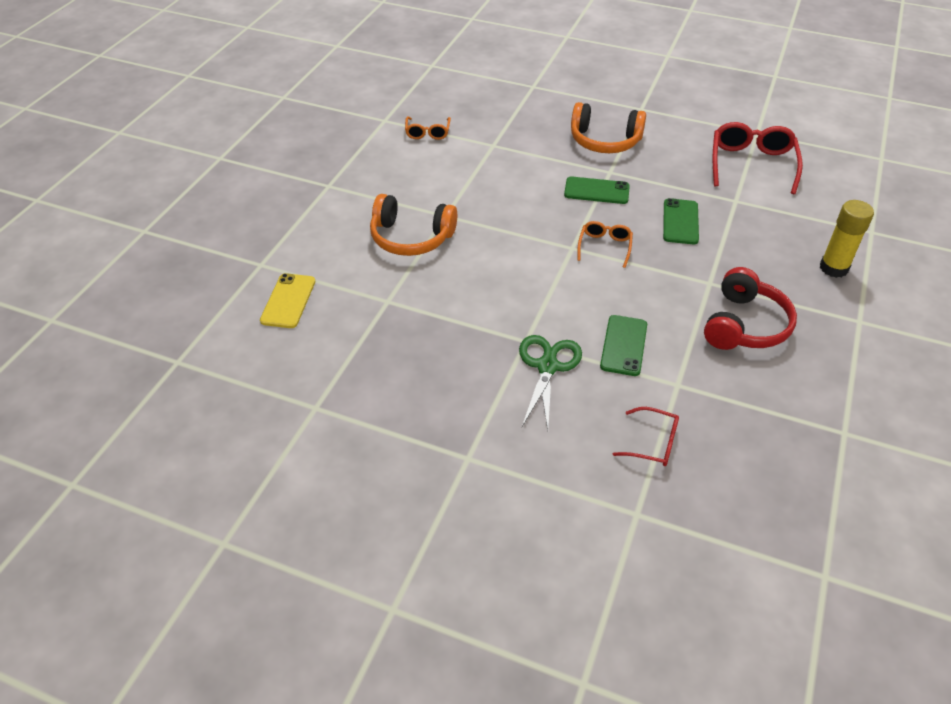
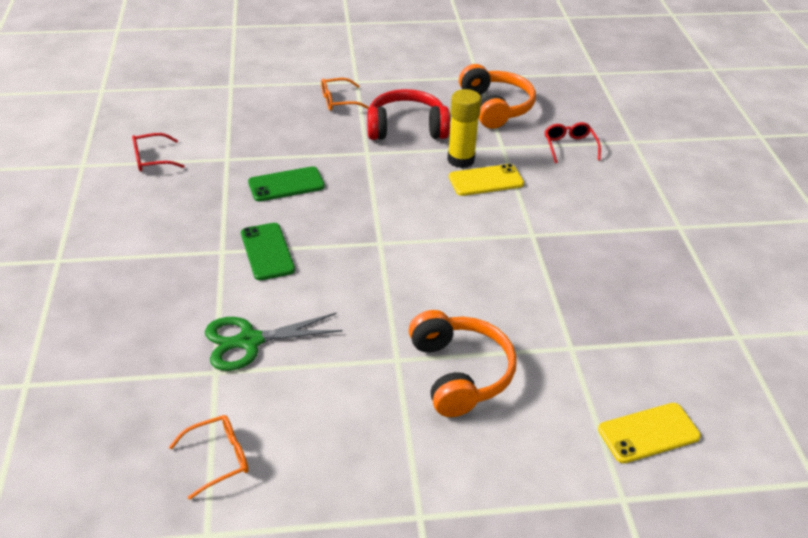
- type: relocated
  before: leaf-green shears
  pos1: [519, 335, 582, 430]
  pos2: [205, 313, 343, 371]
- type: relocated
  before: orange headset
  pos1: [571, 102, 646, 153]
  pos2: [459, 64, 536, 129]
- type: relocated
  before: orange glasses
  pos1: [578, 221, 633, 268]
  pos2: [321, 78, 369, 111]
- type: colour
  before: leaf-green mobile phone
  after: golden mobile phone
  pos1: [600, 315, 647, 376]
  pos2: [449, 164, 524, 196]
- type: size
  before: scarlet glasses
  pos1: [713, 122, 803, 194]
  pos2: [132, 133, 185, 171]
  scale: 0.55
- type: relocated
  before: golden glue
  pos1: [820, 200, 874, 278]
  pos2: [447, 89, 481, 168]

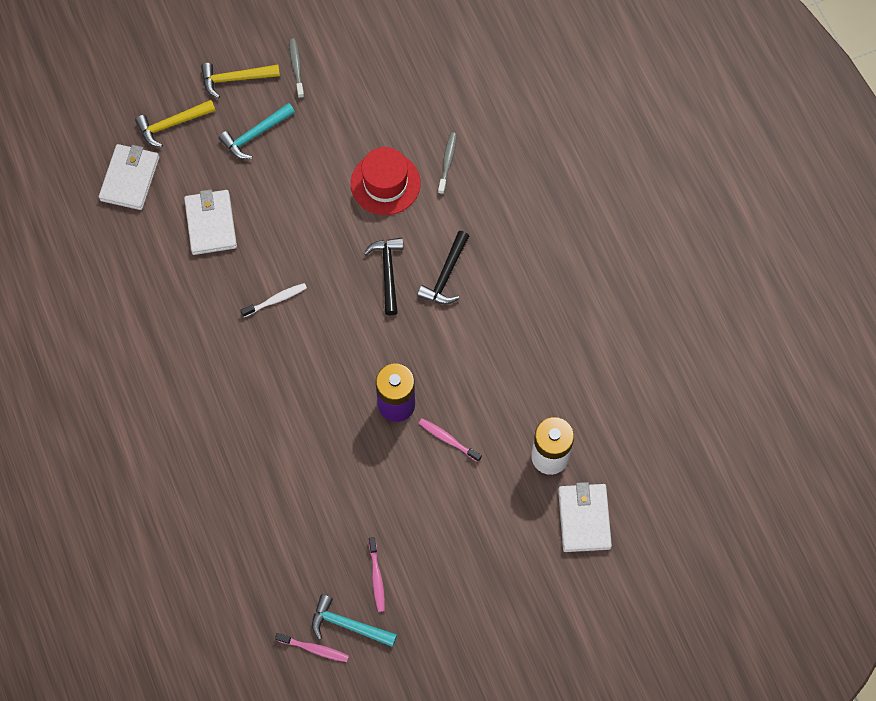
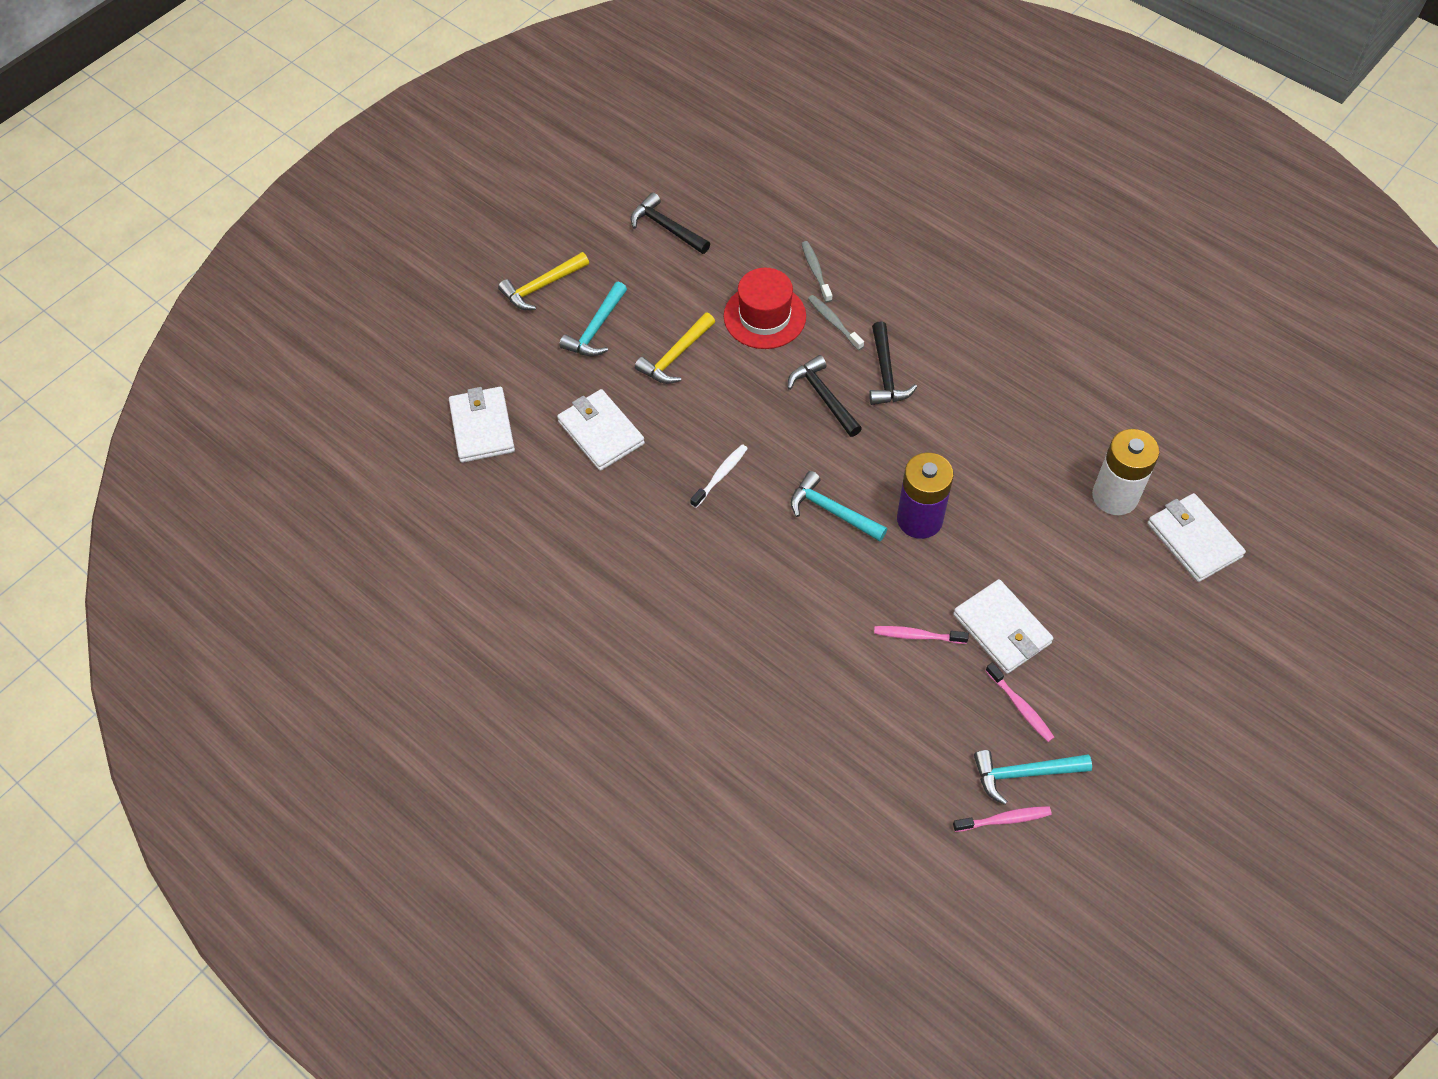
- type: relocated
  before: golden claw hammer
  pos1: [135, 100, 215, 147]
  pos2: [635, 313, 715, 384]
- type: relocated
  before: ash-grey toothbrush
  pos1: [289, 38, 304, 98]
  pos2: [808, 295, 864, 350]
- type: relocated
  before: rose-pink toothbrush
  pos1: [419, 418, 482, 462]
  pos2: [874, 626, 969, 644]
- type: appeared
  after: black claw hammer
  pos2: [631, 192, 710, 254]
- type: appeared
  after: aqua claw hammer
  pos2: [791, 471, 887, 541]
- type: appeared
  after: white card wallet
  pos2: [953, 579, 1053, 674]

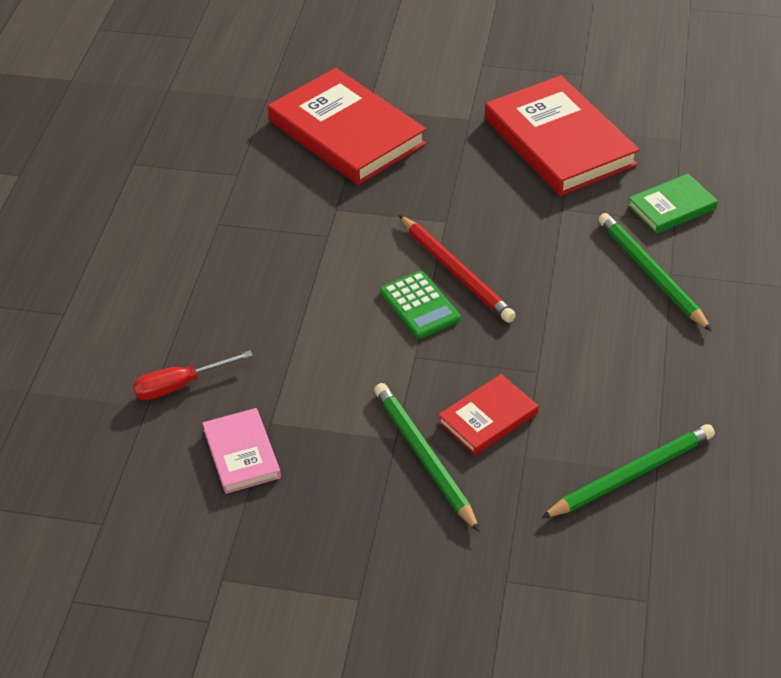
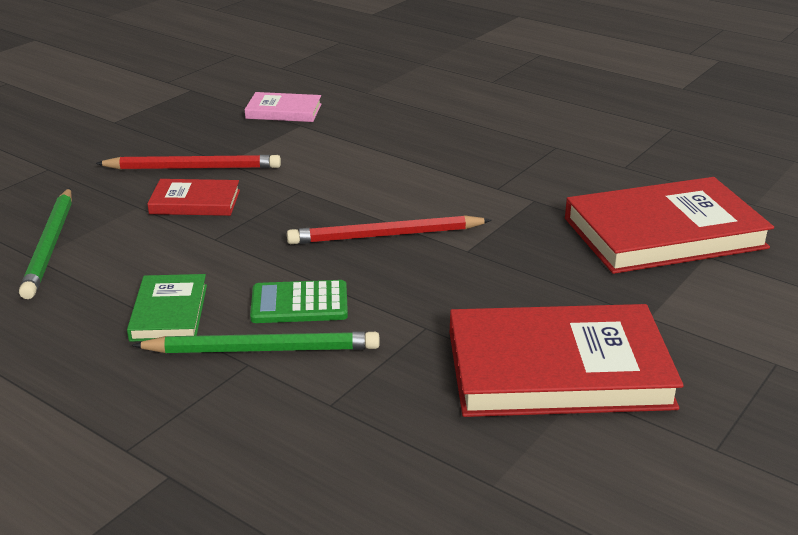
- type: missing
  before: scarlet screwdriver
  pos1: [133, 350, 253, 400]
- type: colour
  before: leaf-green wooden pencil
  after: scarlet wooden pencil
  pos1: [374, 383, 480, 532]
  pos2: [95, 155, 281, 170]
- type: relocated
  before: leaf-green adding machine
  pos1: [380, 271, 461, 339]
  pos2: [250, 280, 348, 323]
- type: spun
  before: scarlet book
  pos1: [438, 374, 539, 456]
  pos2: [147, 179, 240, 216]
  turn: -75
- type: relocated
  before: leaf-green book
  pos1: [628, 174, 718, 234]
  pos2: [127, 274, 207, 342]

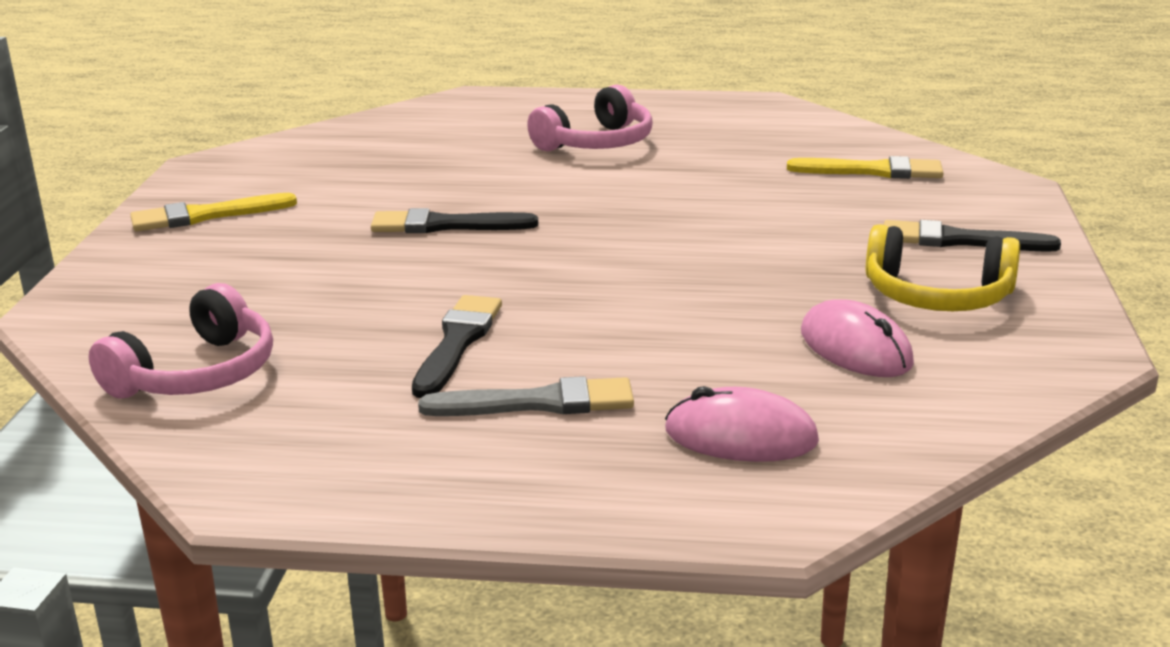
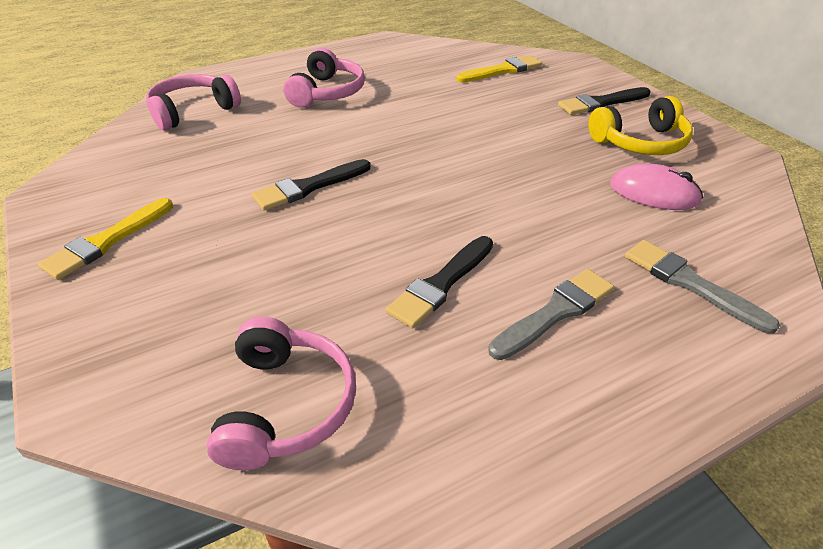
- type: spun
  before: black paint brush
  pos1: [412, 295, 502, 398]
  pos2: [386, 236, 493, 329]
  turn: -120
- type: exchanged
  before: rose-pink PC mouse
  after: ash-grey paint brush
  pos1: [665, 386, 819, 462]
  pos2: [625, 240, 780, 334]
- type: appeared
  after: rose-pink headset
  pos2: [146, 74, 241, 130]

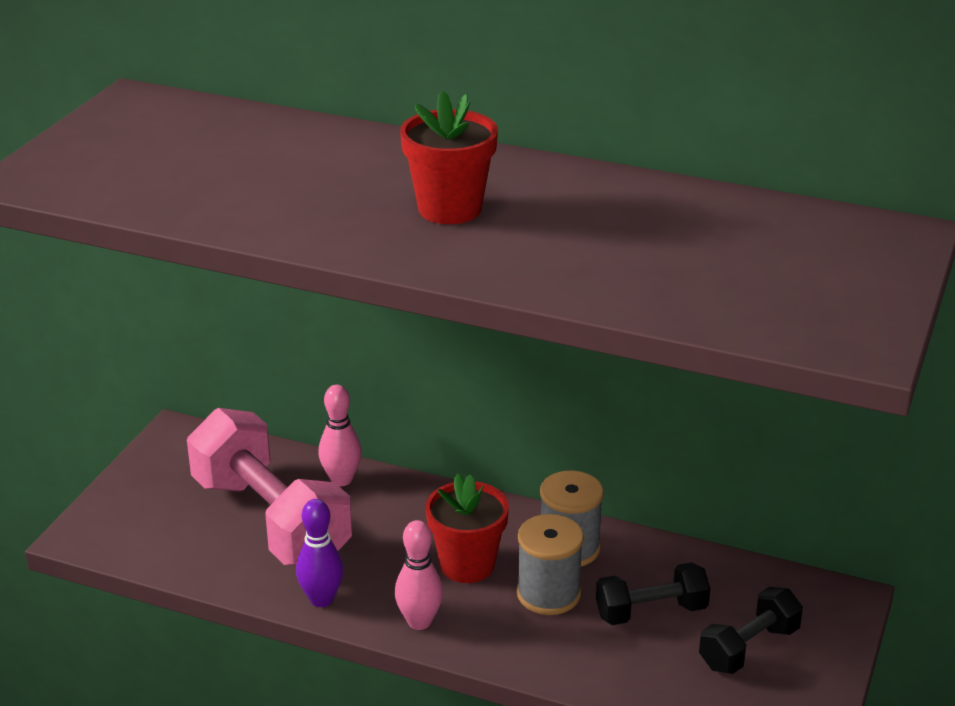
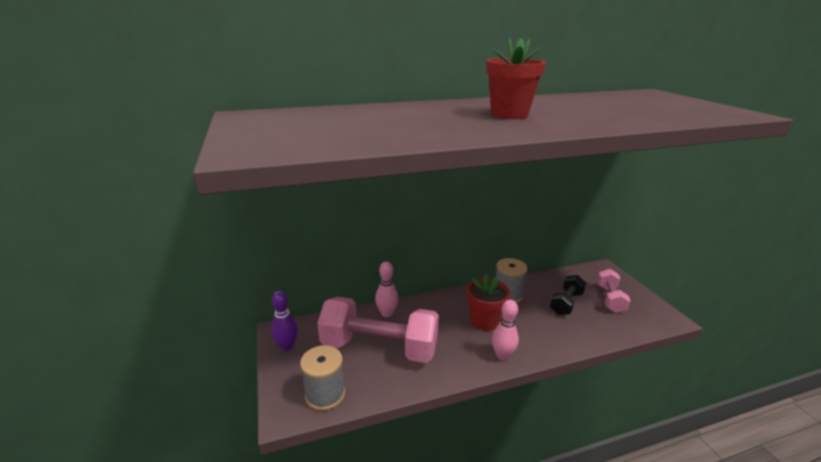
- type: relocated
  before: violet skittle
  pos1: [296, 499, 344, 607]
  pos2: [271, 291, 298, 351]
- type: relocated
  before: ash-grey bobbin
  pos1: [517, 514, 584, 615]
  pos2: [300, 345, 345, 411]
- type: colour
  before: black dumbbell
  after: rose-pink dumbbell
  pos1: [699, 587, 803, 674]
  pos2: [597, 269, 630, 313]

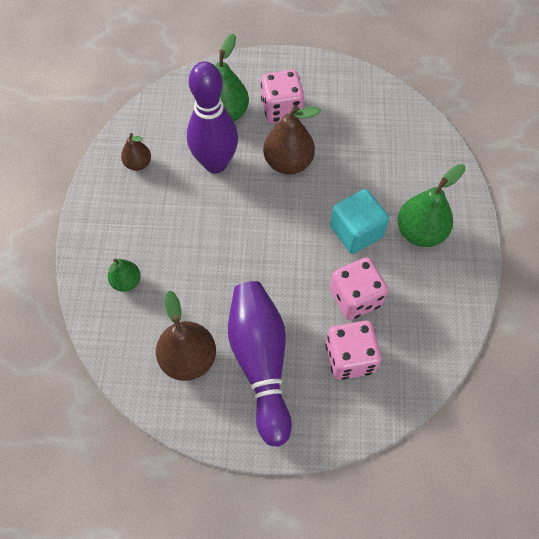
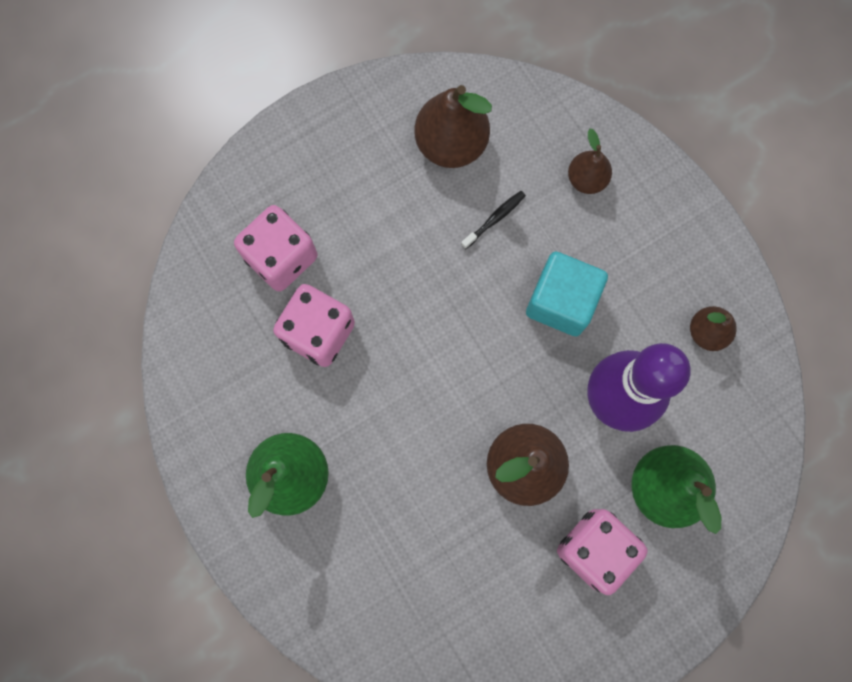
- type: colour
  before: leaf-green pear
  after: dark brown pear
  pos1: [108, 259, 141, 292]
  pos2: [568, 129, 612, 194]
- type: missing
  before: violet skittle
  pos1: [228, 281, 292, 447]
- type: relocated
  before: aqua solid cube
  pos1: [330, 189, 389, 254]
  pos2: [526, 252, 608, 336]
- type: appeared
  after: black toothbrush
  pos2: [461, 191, 526, 249]

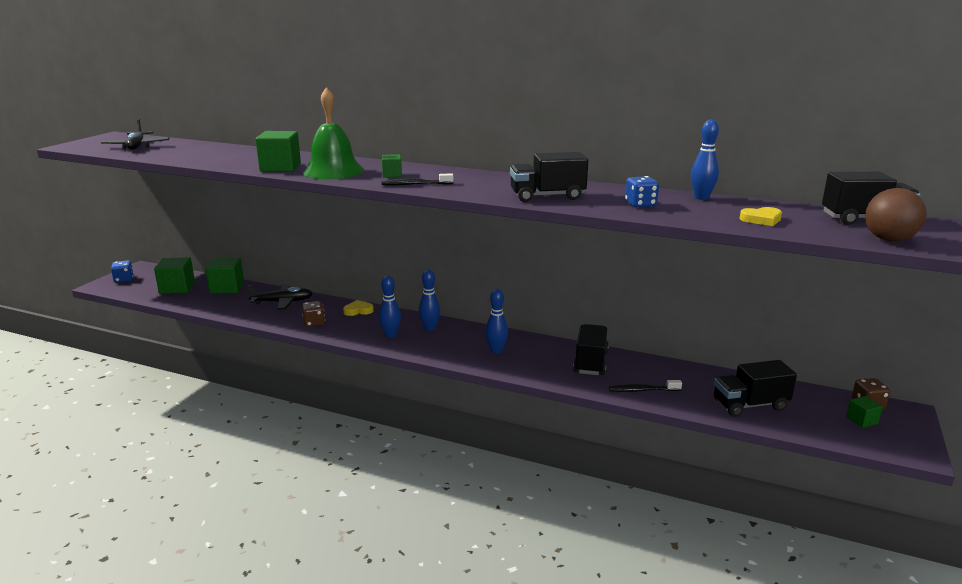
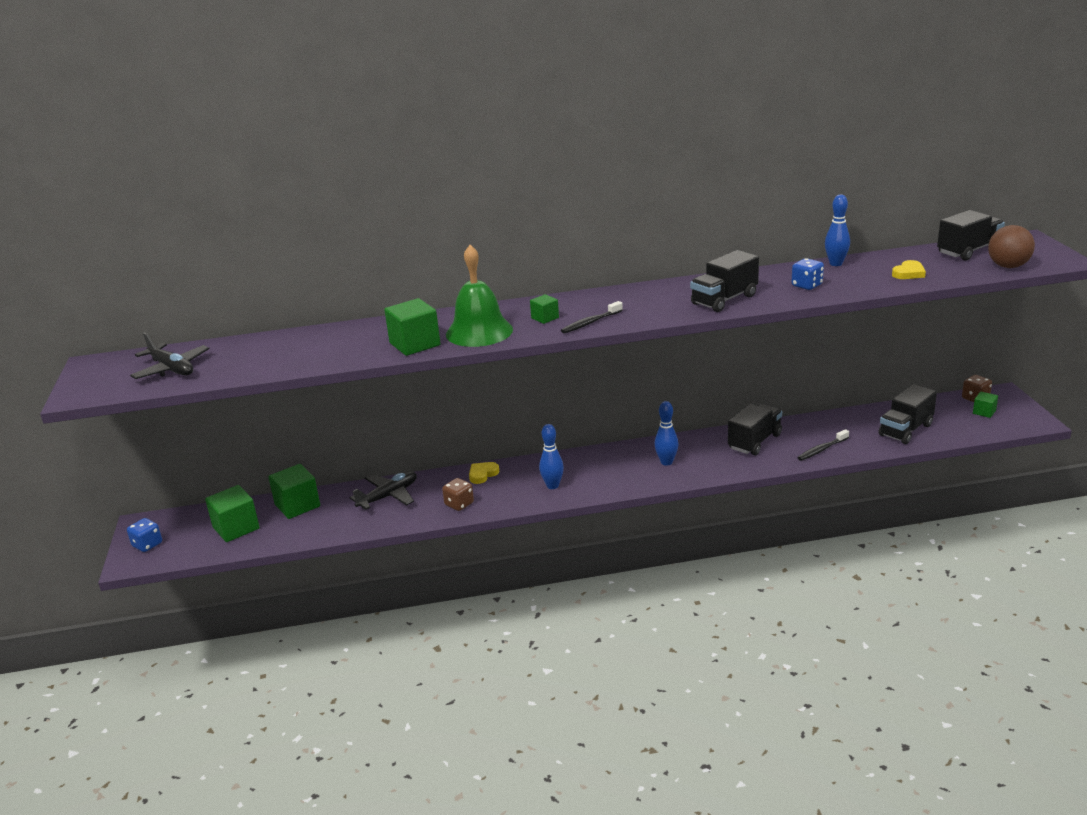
- type: missing
  before: cobalt skittle
  pos1: [419, 270, 440, 331]
- type: spun
  before: black lorry
  pos1: [573, 324, 609, 375]
  pos2: [728, 404, 782, 455]
  turn: 60

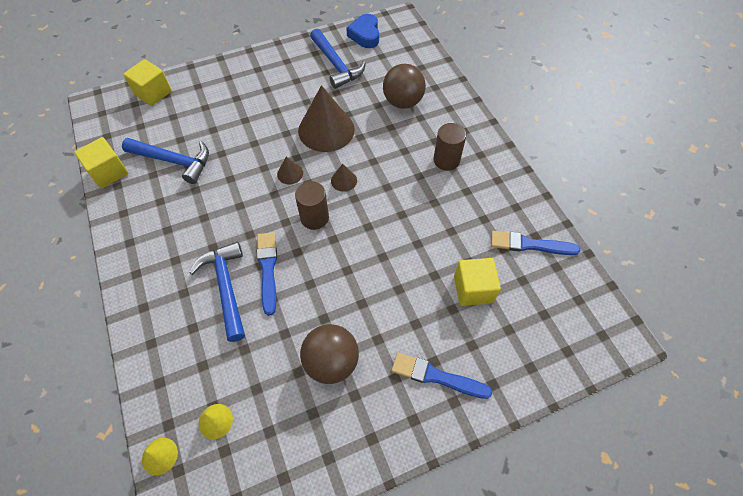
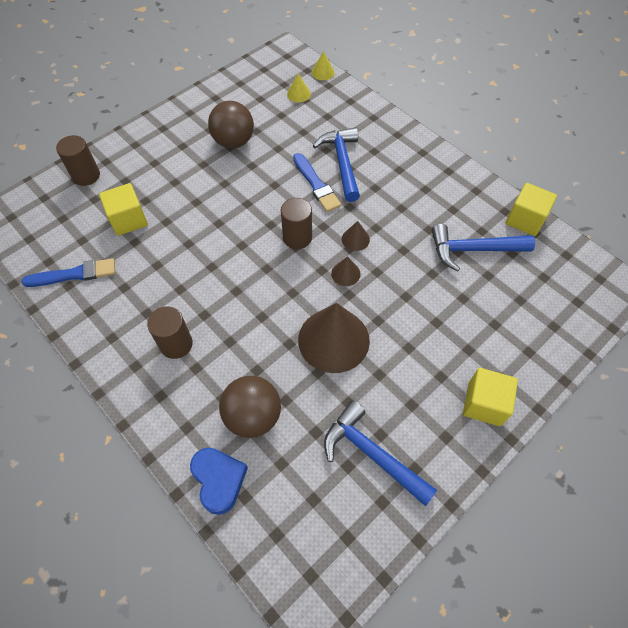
- type: relocated
  before: golden solid cube
  pos1: [123, 59, 172, 106]
  pos2: [463, 368, 518, 426]
- type: spun
  before: cobalt claw hammer
  pos1: [189, 242, 245, 342]
  pos2: [313, 127, 360, 202]
  turn: -150
- type: relocated
  before: dark brown cone shape
  pos1: [331, 164, 357, 192]
  pos2: [342, 221, 370, 251]
- type: relocated
  before: cobalt heart
  pos1: [346, 14, 379, 48]
  pos2: [190, 448, 248, 515]
- type: missing
  before: cobalt paint brush
  pos1: [391, 353, 492, 399]
- type: appeared
  after: dark brown cylinder shape
  pos2: [56, 135, 100, 186]

